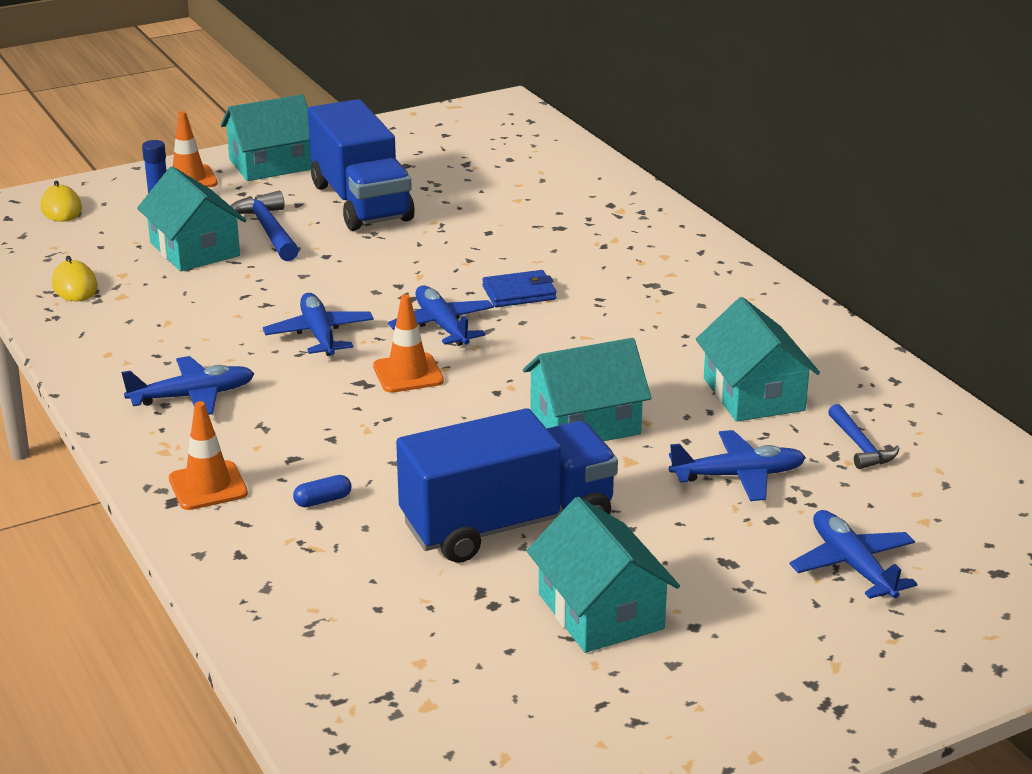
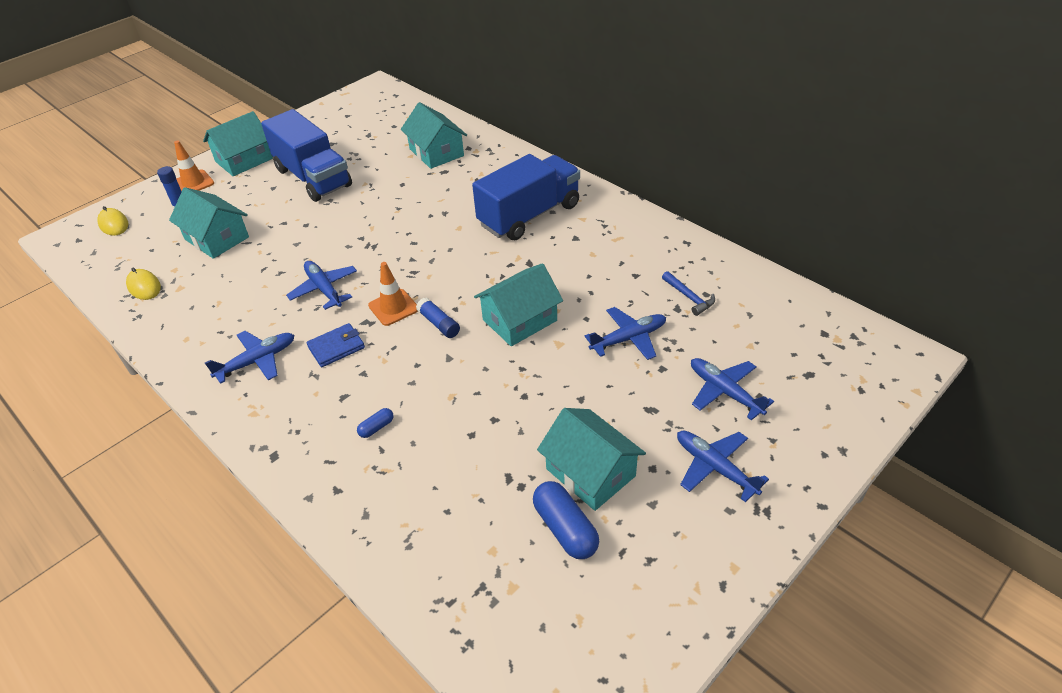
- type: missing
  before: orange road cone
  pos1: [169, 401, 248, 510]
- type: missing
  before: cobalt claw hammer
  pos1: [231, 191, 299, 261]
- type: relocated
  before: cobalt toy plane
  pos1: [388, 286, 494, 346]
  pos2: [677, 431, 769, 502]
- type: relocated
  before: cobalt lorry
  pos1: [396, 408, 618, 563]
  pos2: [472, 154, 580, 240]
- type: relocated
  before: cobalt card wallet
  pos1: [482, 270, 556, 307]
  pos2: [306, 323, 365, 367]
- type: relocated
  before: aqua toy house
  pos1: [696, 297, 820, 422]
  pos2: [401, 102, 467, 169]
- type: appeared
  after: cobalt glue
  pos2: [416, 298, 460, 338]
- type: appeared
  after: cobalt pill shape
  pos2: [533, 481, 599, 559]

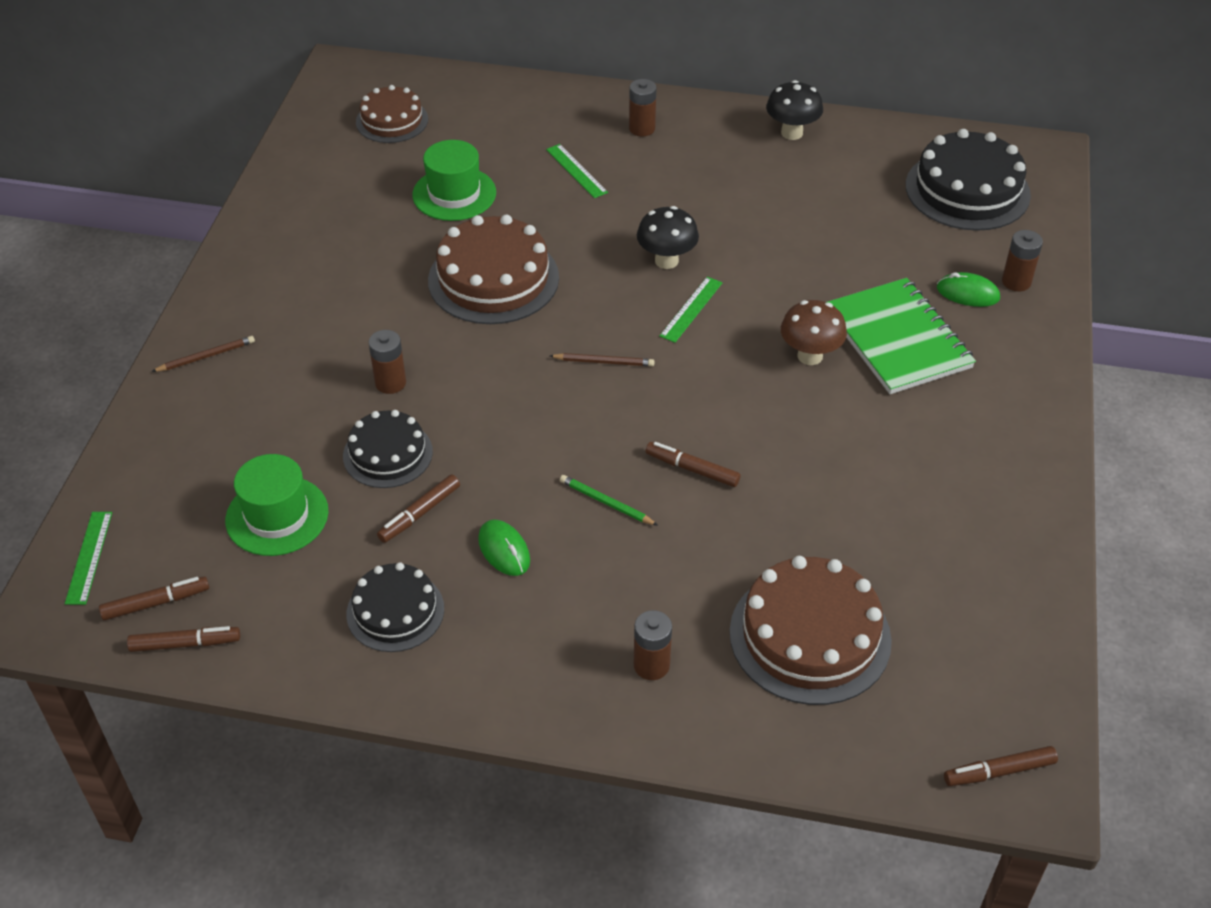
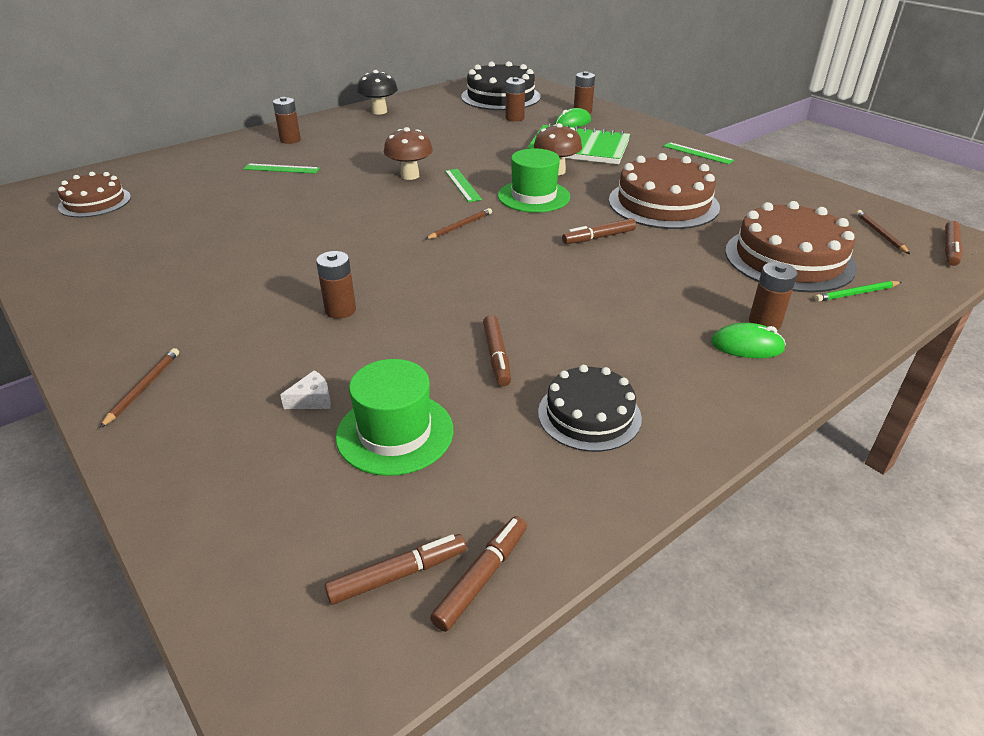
- type: relocated
  before: leaf-green straightedge
  pos1: [65, 512, 112, 605]
  pos2: [663, 142, 734, 164]
- type: spun
  before: dark brown felt pen
  pos1: [99, 576, 209, 620]
  pos2: [324, 534, 466, 605]
  turn: 45
- type: missing
  before: black gateau
  pos1: [343, 410, 433, 488]
- type: relocated
  before: leaf-green tall hat
  pos1: [412, 140, 496, 221]
  pos2: [498, 148, 570, 213]
- type: relocated
  before: dark brown gateau
  pos1: [428, 215, 559, 324]
  pos2: [609, 153, 720, 229]
- type: relocated
  before: leaf-green PC mouse
  pos1: [478, 520, 530, 576]
  pos2: [711, 323, 786, 358]
- type: relocated
  before: leaf-green wooden pencil
  pos1: [560, 475, 658, 526]
  pos2: [814, 281, 902, 302]
- type: colour
  before: black toadstool
  after: dark brown toadstool
  pos1: [637, 206, 699, 269]
  pos2: [384, 127, 433, 180]
- type: appeared
  after: white cheese wedge
  pos2: [280, 370, 331, 409]
- type: appeared
  after: dark brown power cell
  pos2: [505, 77, 525, 122]
- type: appeared
  after: dark brown wooden pencil
  pos2: [856, 210, 910, 254]

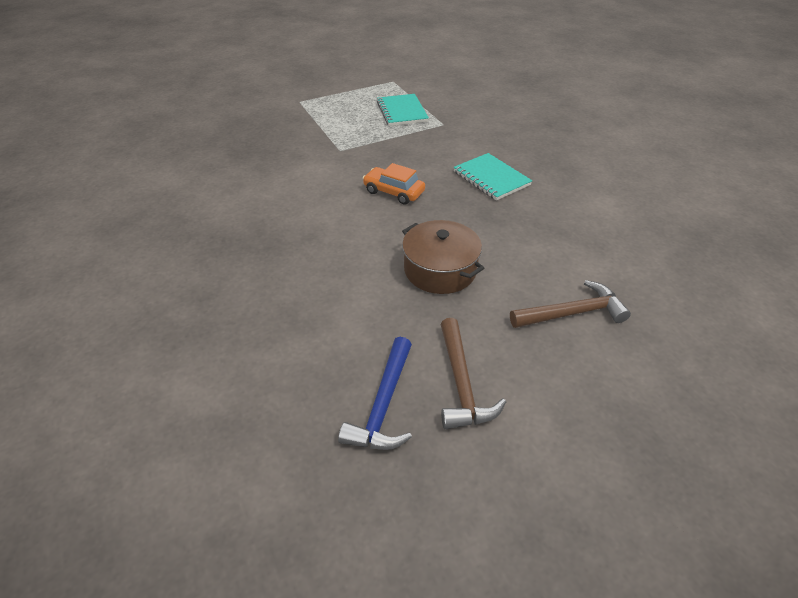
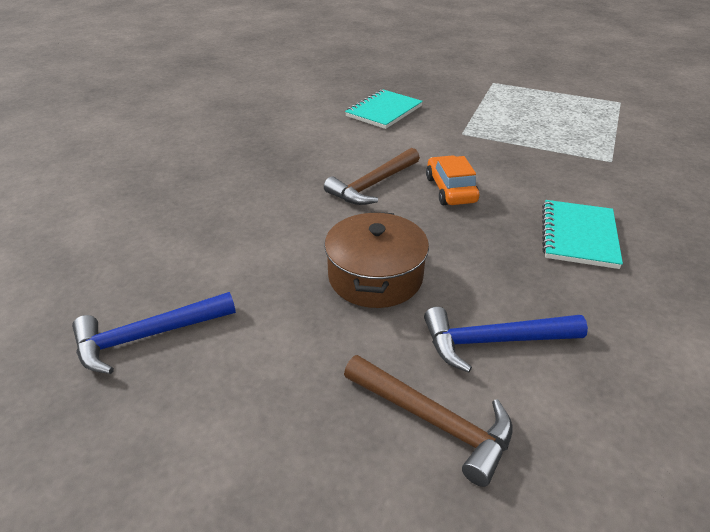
- type: relocated
  before: aqua exercise book
  pos1: [377, 94, 429, 126]
  pos2: [345, 90, 423, 129]
- type: relocated
  before: dark brown claw hammer
  pos1: [440, 318, 506, 430]
  pos2: [324, 148, 420, 205]
- type: appeared
  after: cobalt claw hammer
  pos2: [424, 307, 588, 373]

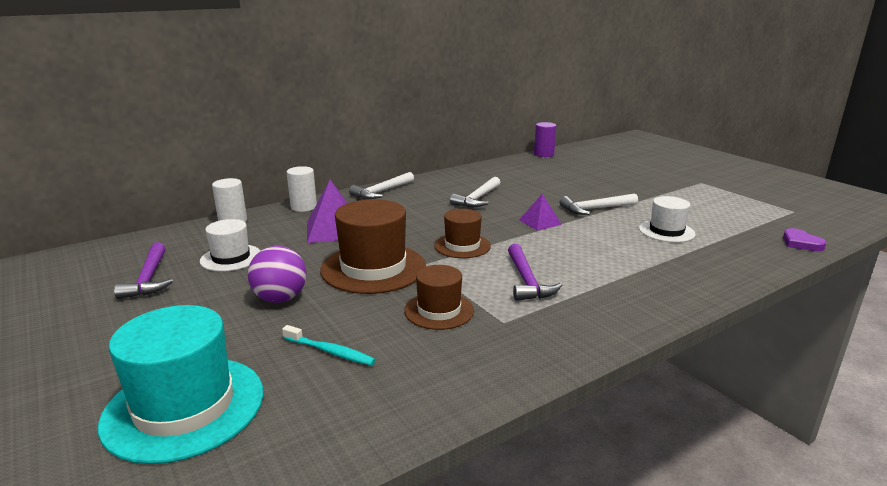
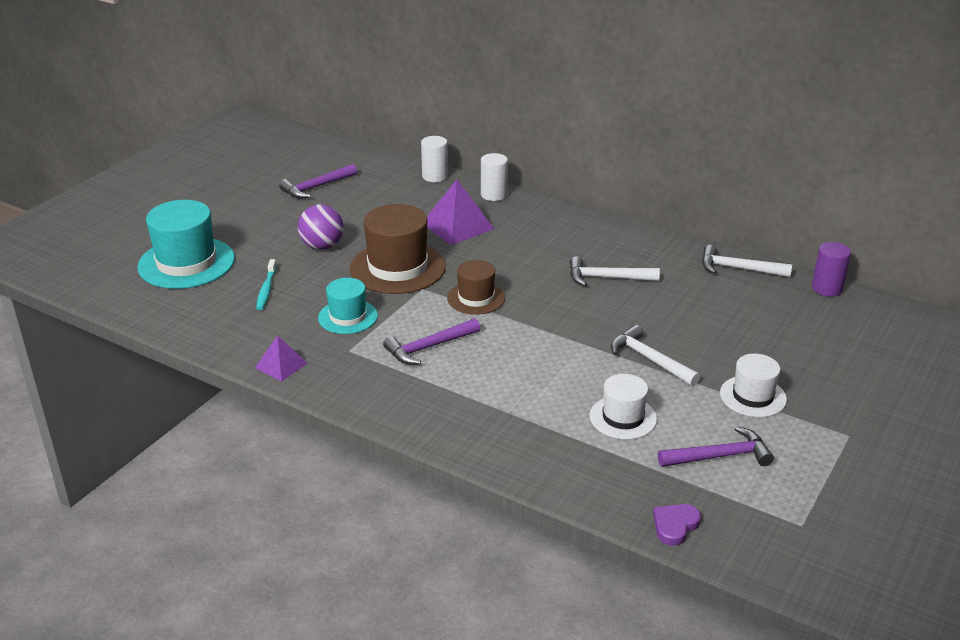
- type: relocated
  before: white tall hat
  pos1: [200, 219, 261, 272]
  pos2: [720, 354, 787, 417]
- type: relocated
  before: white claw hammer
  pos1: [349, 172, 414, 199]
  pos2: [702, 245, 792, 277]
- type: colour
  before: dark brown tall hat
  after: aqua tall hat
  pos1: [404, 265, 474, 330]
  pos2: [318, 278, 378, 334]
- type: relocated
  before: violet pyramid
  pos1: [519, 194, 562, 231]
  pos2: [255, 335, 307, 382]
- type: appeared
  after: violet claw hammer
  pos2: [658, 426, 774, 467]

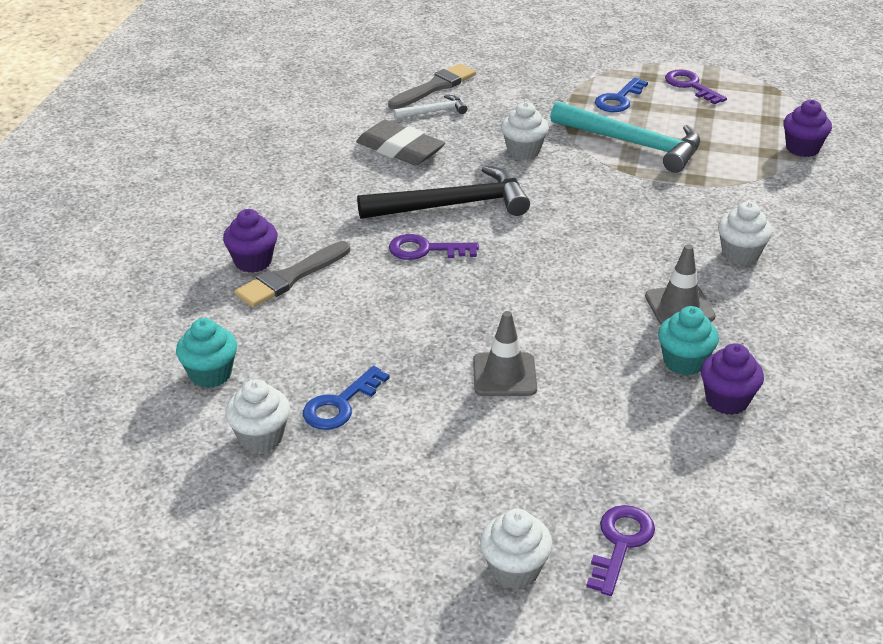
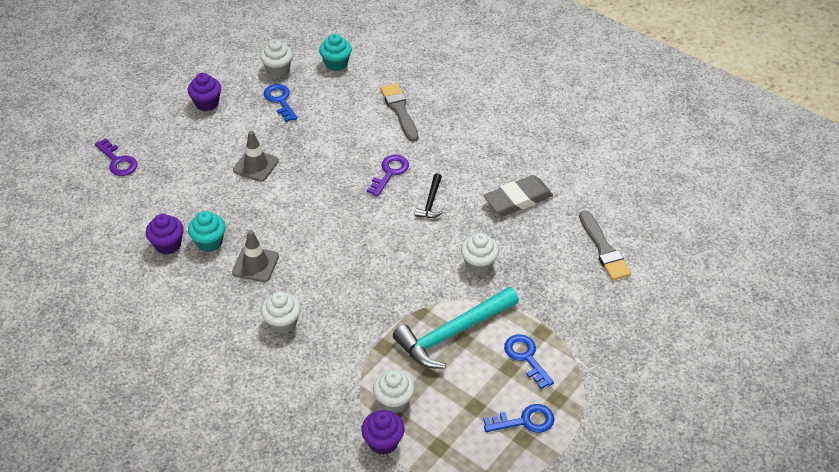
- type: relocated
  before: violet cupcake
  pos1: [223, 209, 278, 273]
  pos2: [188, 73, 221, 111]
- type: size
  before: black claw hammer
  pos1: [357, 166, 530, 219]
  pos2: [415, 173, 443, 218]
  scale: 0.49
- type: missing
  before: white claw hammer
  pos1: [393, 95, 467, 120]
- type: relocated
  before: white cupcake
  pos1: [480, 509, 553, 589]
  pos2: [373, 370, 415, 413]
- type: colour
  before: violet key
  after: cobalt key
  pos1: [665, 69, 727, 104]
  pos2: [483, 404, 554, 433]

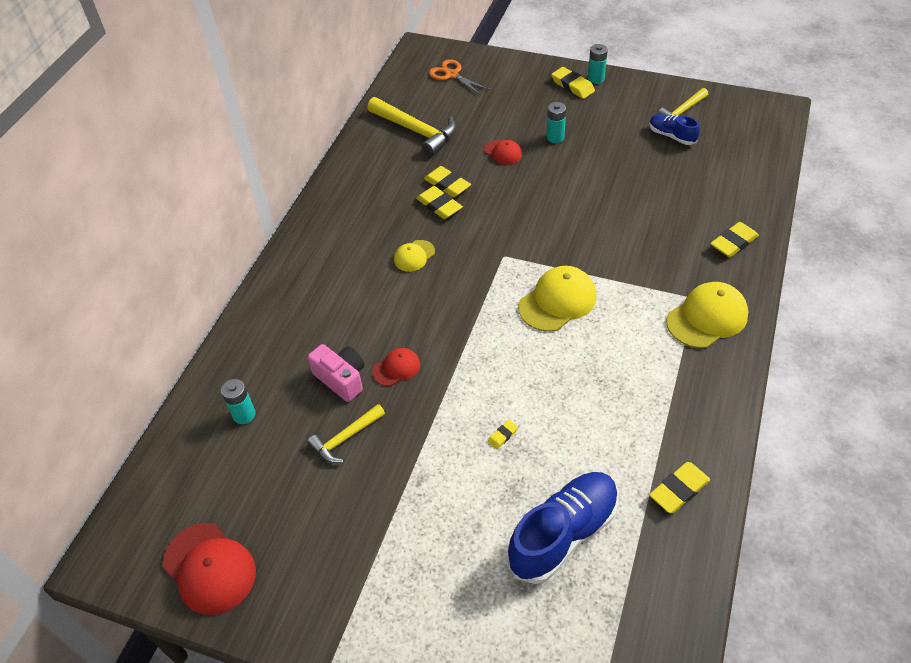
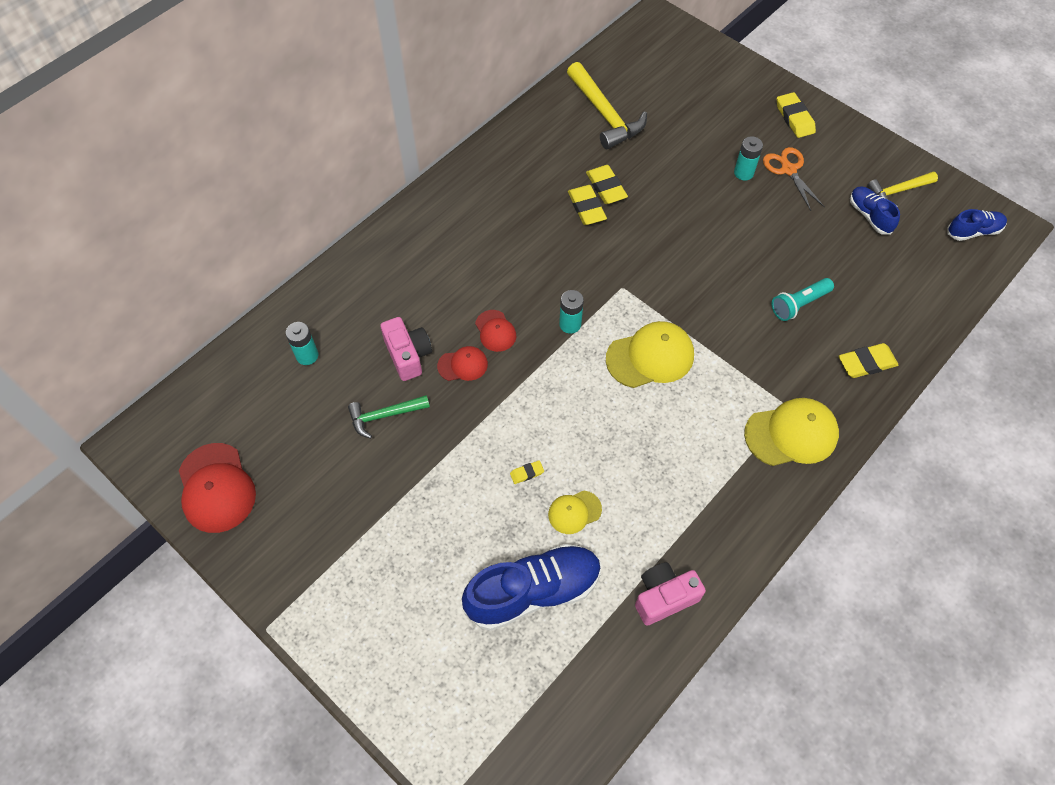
- type: colour
  before: golden claw hammer
  after: leaf-green claw hammer
  pos1: [307, 404, 385, 463]
  pos2: [348, 395, 430, 439]
- type: relocated
  before: golden peaked cap
  pos1: [394, 240, 435, 272]
  pos2: [548, 491, 602, 534]
- type: relocated
  before: orange shears
  pos1: [429, 59, 490, 95]
  pos2: [763, 147, 825, 211]
- type: relocated
  before: scarlet peaked cap
  pos1: [484, 140, 522, 165]
  pos2: [475, 310, 516, 352]
- type: relocated
  before: aqua power cell
  pos1: [588, 44, 608, 84]
  pos2: [559, 290, 584, 334]
- type: exchanged
  before: golden eraser
  after: rose-pink camera
  pos1: [649, 462, 710, 513]
  pos2: [635, 562, 706, 625]
- type: appeared
  after: aqua flashlight
  pos2: [772, 278, 834, 321]
- type: appeared
  after: cobalt lace-up shoe
  pos2: [947, 209, 1007, 241]

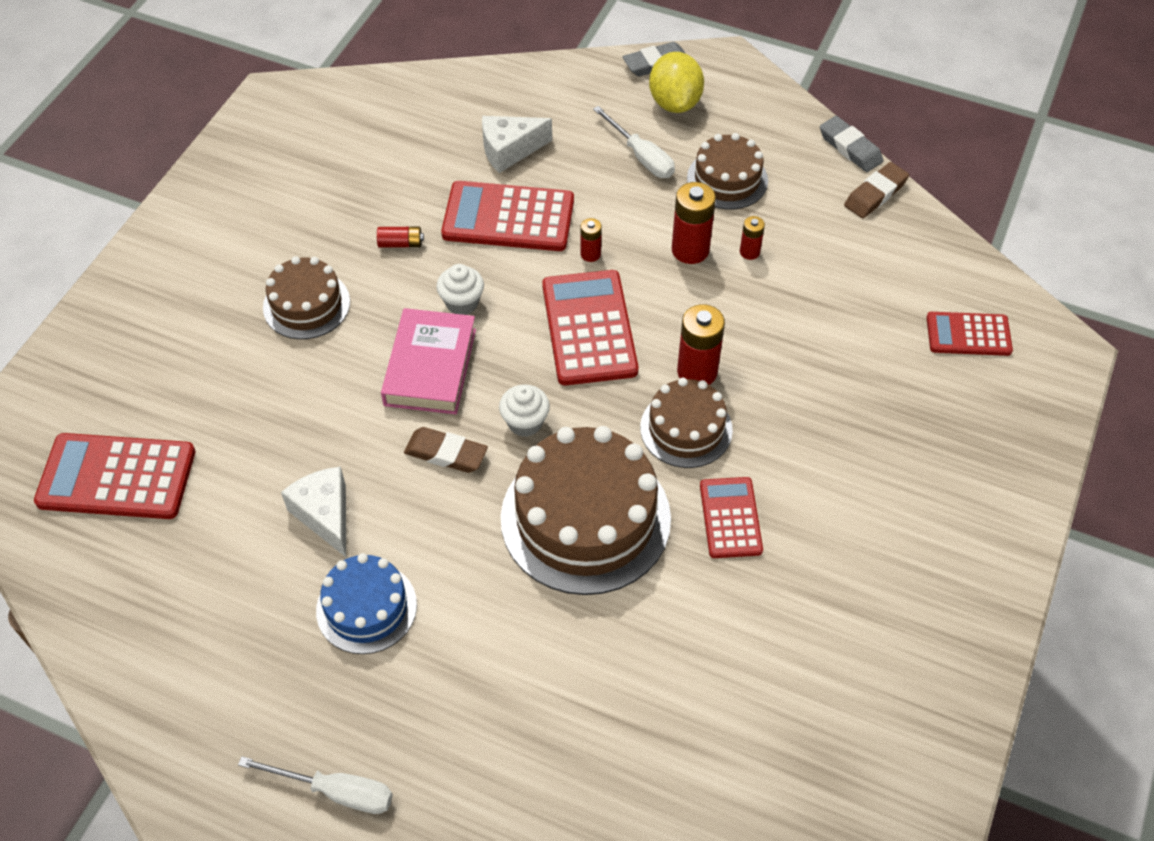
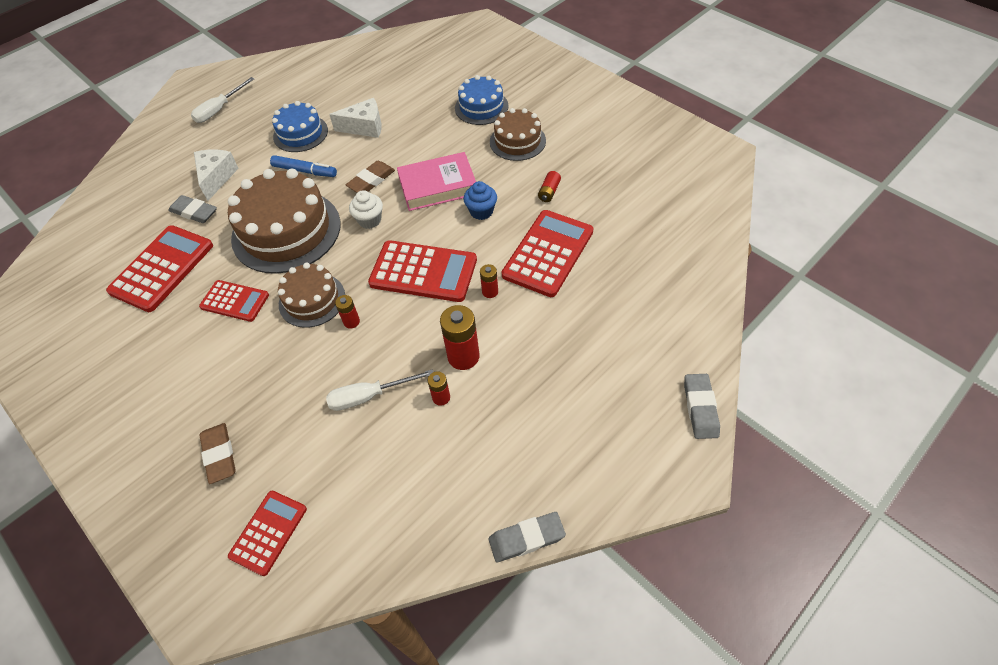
- type: relocated
  before: scarlet adding machine
  pos1: [34, 433, 195, 519]
  pos2: [106, 225, 213, 312]
- type: spun
  before: rose-pink book
  pos1: [381, 308, 476, 414]
  pos2: [397, 152, 476, 211]
  turn: -45
- type: colour
  before: white cupcake
  after: cobalt cupcake
  pos1: [436, 264, 484, 315]
  pos2: [463, 181, 497, 220]
- type: relocated
  before: white cheese wedge
  pos1: [482, 116, 552, 173]
  pos2: [194, 149, 239, 201]
- type: relocated
  before: white screwdriver
  pos1: [593, 106, 675, 178]
  pos2: [326, 369, 433, 411]
- type: missing
  before: golden toy lemon
  pos1: [649, 52, 704, 113]
- type: size
  before: scarlet power cell
  pos1: [677, 304, 725, 385]
  pos2: [335, 295, 360, 329]
  scale: 0.54
- type: missing
  before: dark brown gateau
  pos1: [687, 133, 768, 210]
- type: relocated
  before: dark brown eraser
  pos1: [844, 162, 909, 218]
  pos2: [199, 423, 236, 484]
- type: appeared
  after: ash-grey eraser
  pos2: [169, 195, 217, 223]
- type: appeared
  after: cobalt felt pen
  pos2: [270, 155, 337, 177]
- type: appeared
  after: cobalt gateau
  pos2: [455, 75, 509, 125]

